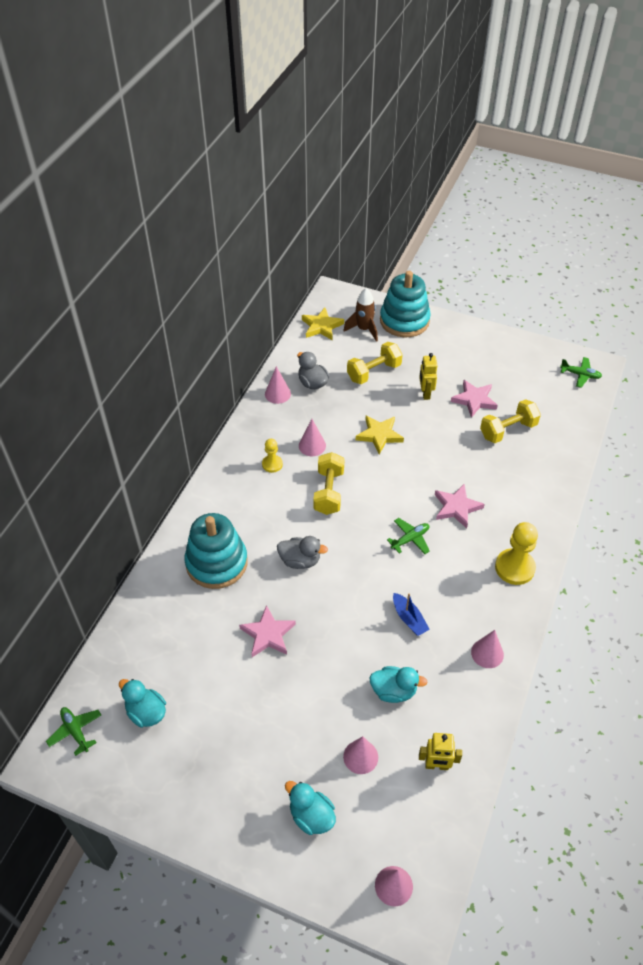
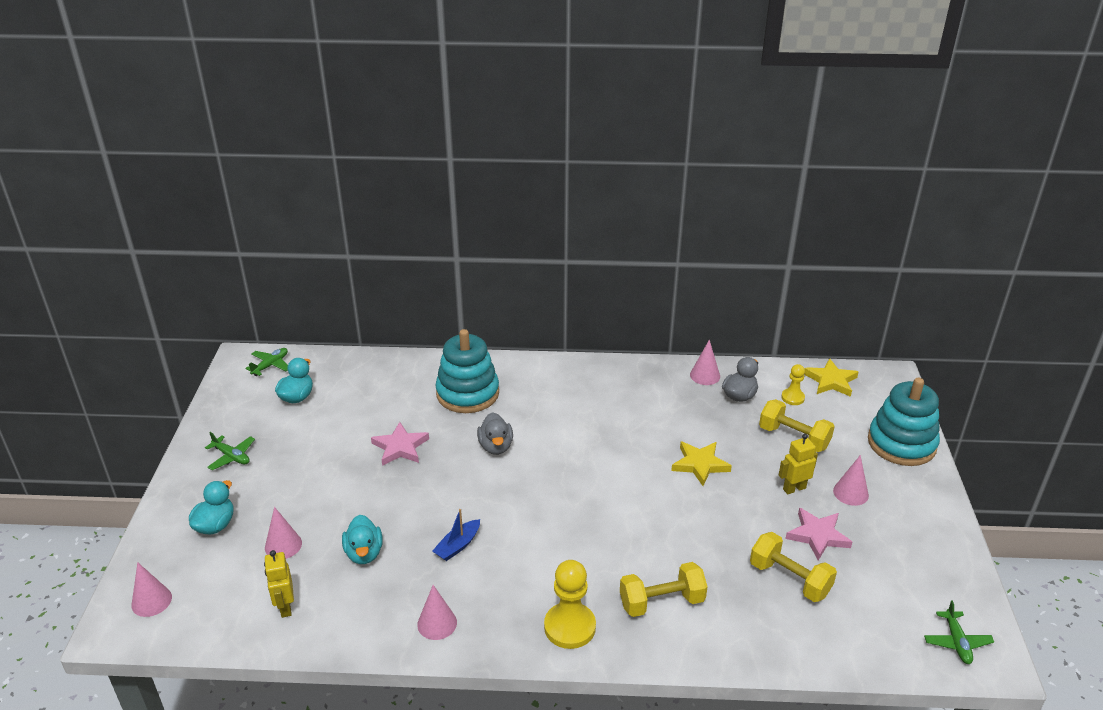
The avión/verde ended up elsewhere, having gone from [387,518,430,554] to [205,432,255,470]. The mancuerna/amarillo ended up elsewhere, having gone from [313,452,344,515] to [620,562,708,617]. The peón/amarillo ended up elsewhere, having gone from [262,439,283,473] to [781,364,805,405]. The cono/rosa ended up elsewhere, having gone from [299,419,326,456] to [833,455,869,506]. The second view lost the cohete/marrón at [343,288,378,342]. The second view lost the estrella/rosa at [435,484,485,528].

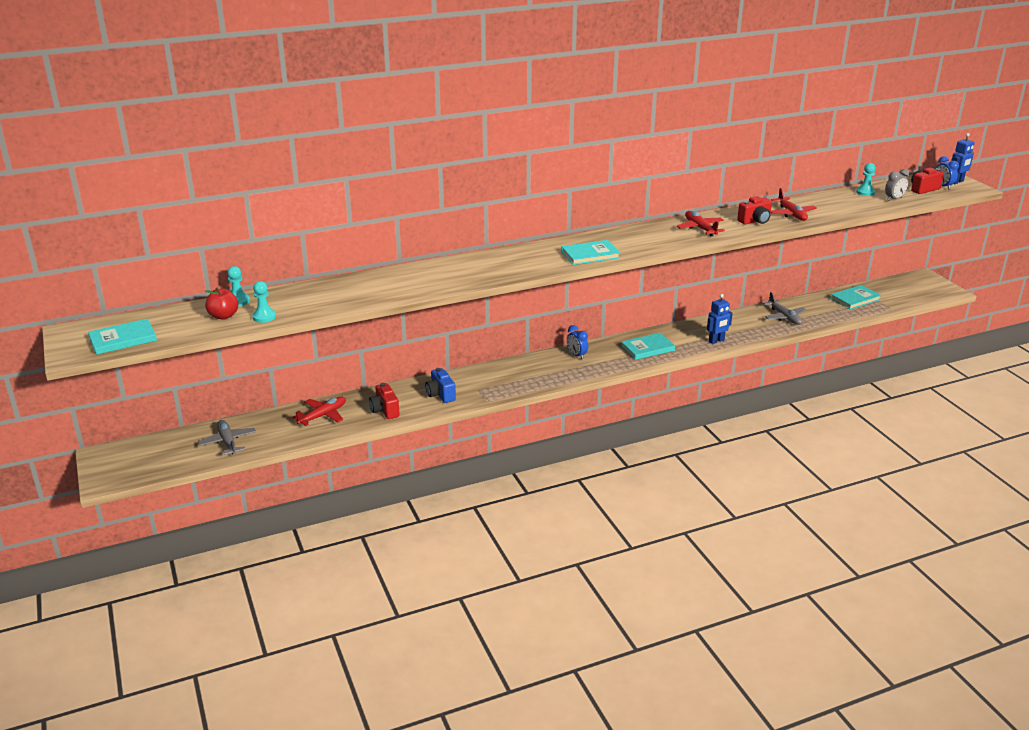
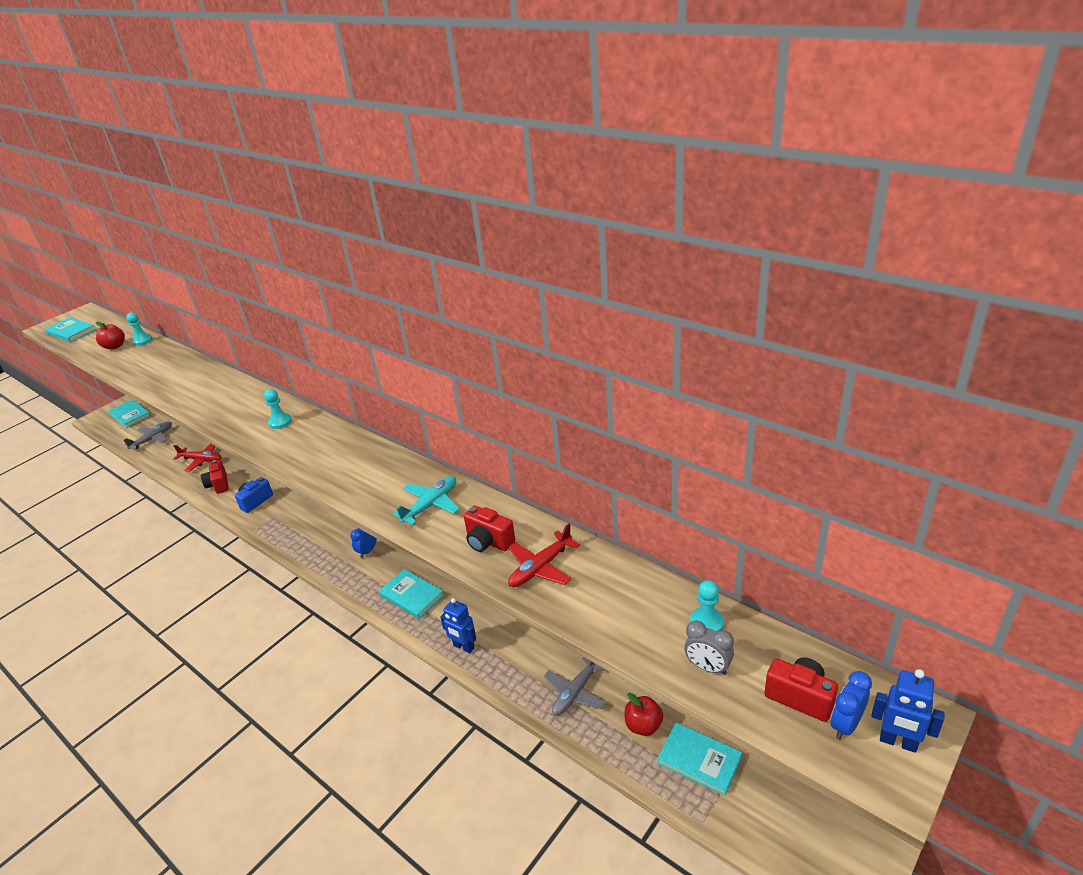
The libro/turquesa ended up elsewhere, having gone from [561,240,620,265] to [108,400,151,428]. The cámara/rojo at [369,383,400,419] ended up facing another way, 60 degrees counterclockwise from before. The peón/turquesa ended up elsewhere, having gone from [252,281,276,323] to [264,389,292,429]. What was the avión/rojo at [677,211,725,236] turned into the avión/turquesa at [393,476,460,525]. The second view gained the manzana/rojo at [624,693,663,736].

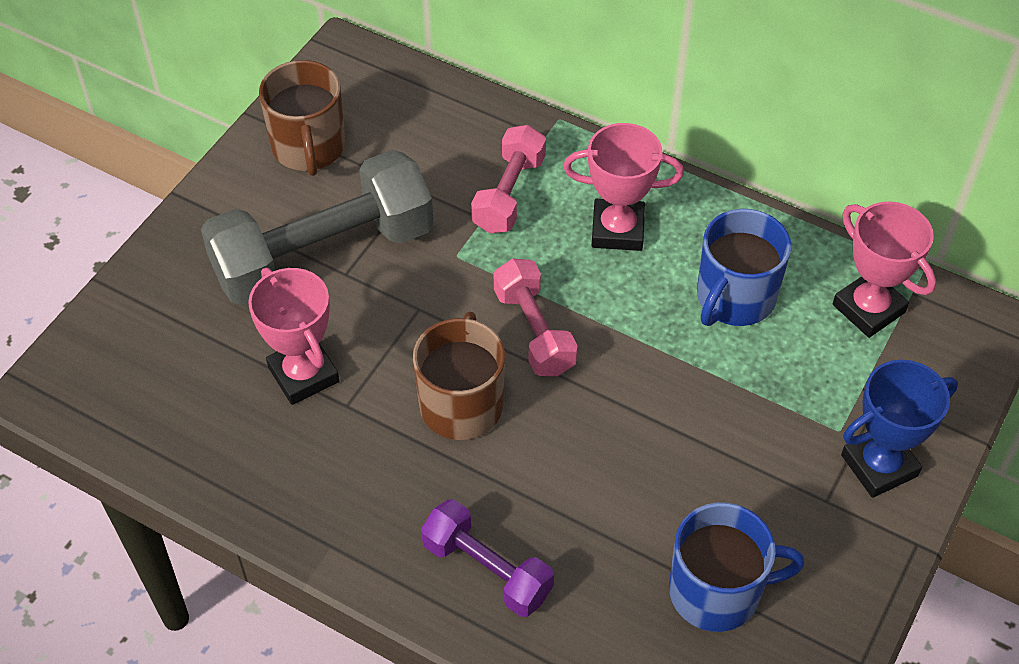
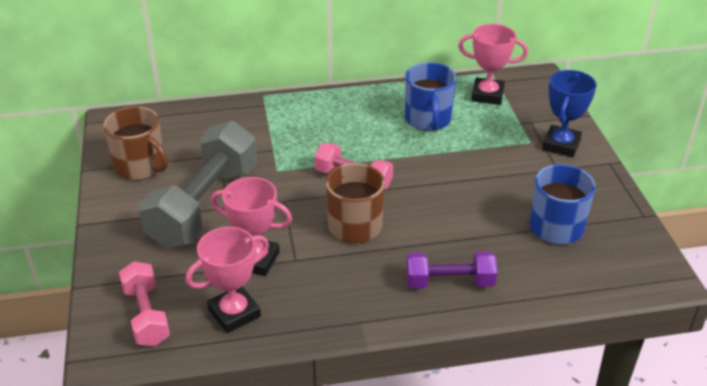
The mancuerna/rosa ended up elsewhere, having gone from [471,125,546,233] to [119,261,170,346]. The trofeo/rosa ended up elsewhere, having gone from [563,123,684,251] to [186,227,269,333].

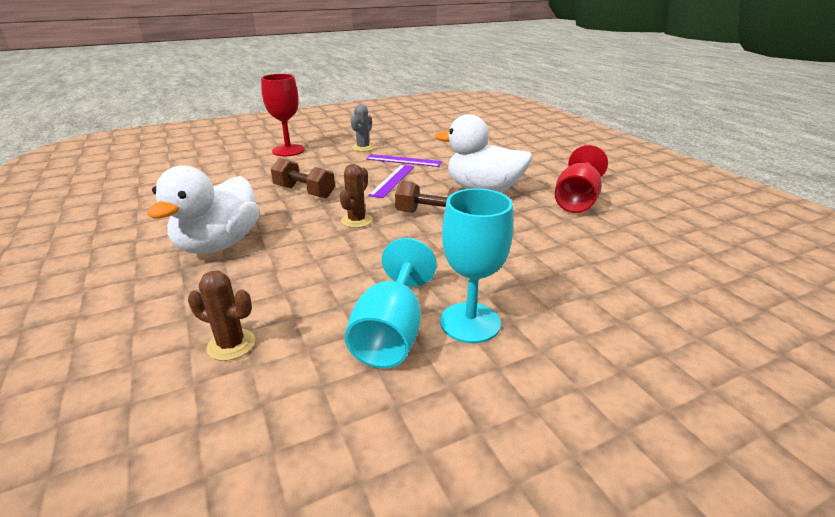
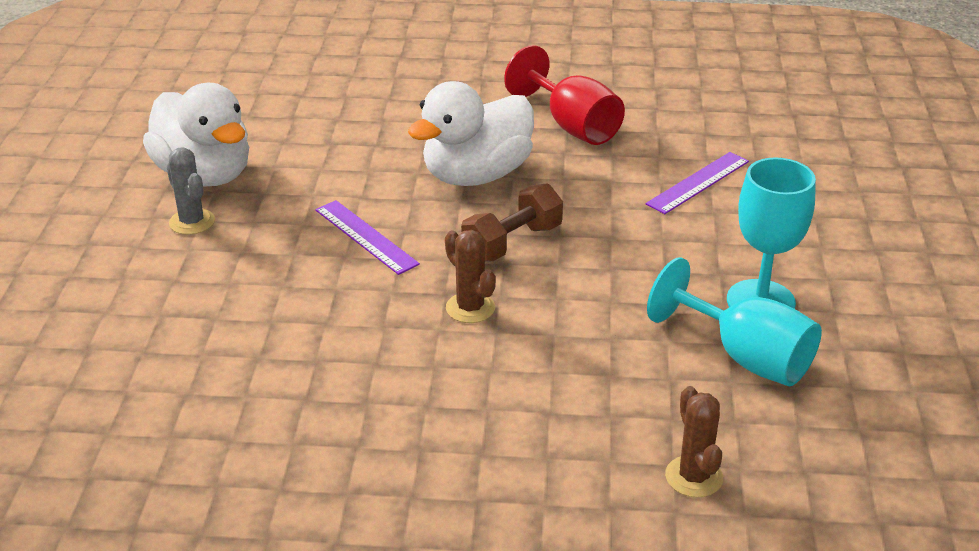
The pato/blanco ended up elsewhere, having gone from [147,165,260,254] to [143,83,249,187]. The regla/morado ended up elsewhere, having gone from [366,154,442,167] to [646,152,749,214]. The cactus/marrón at [188,271,255,361] ended up facing another way, 60 degrees counterclockwise from before. The second view lost the copa/rojo at [261,74,305,156]. The second view lost the mancuerna/marrón at [271,158,335,198].

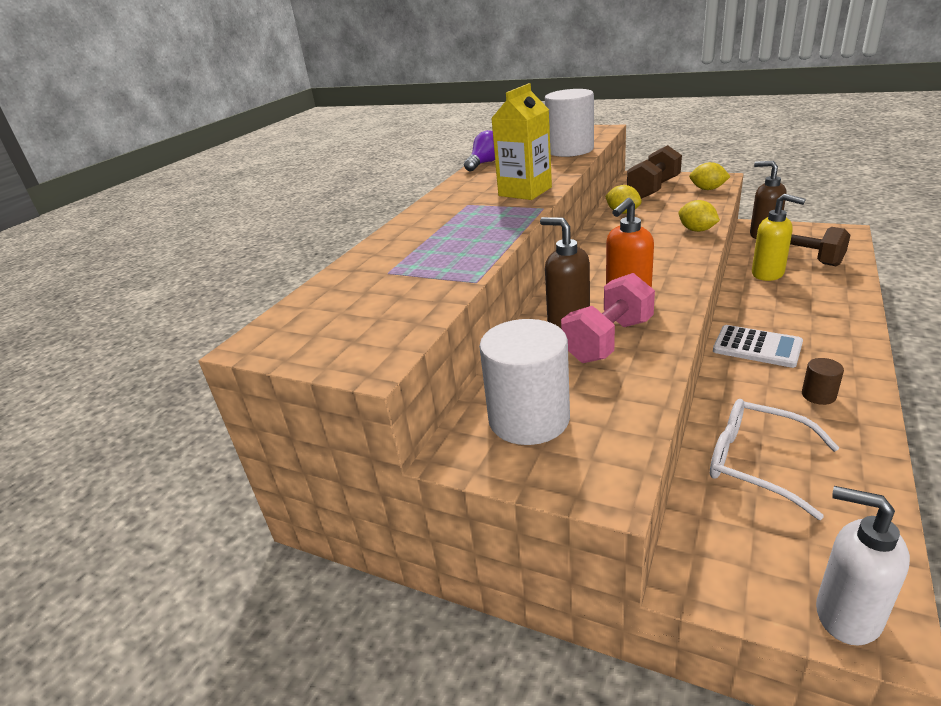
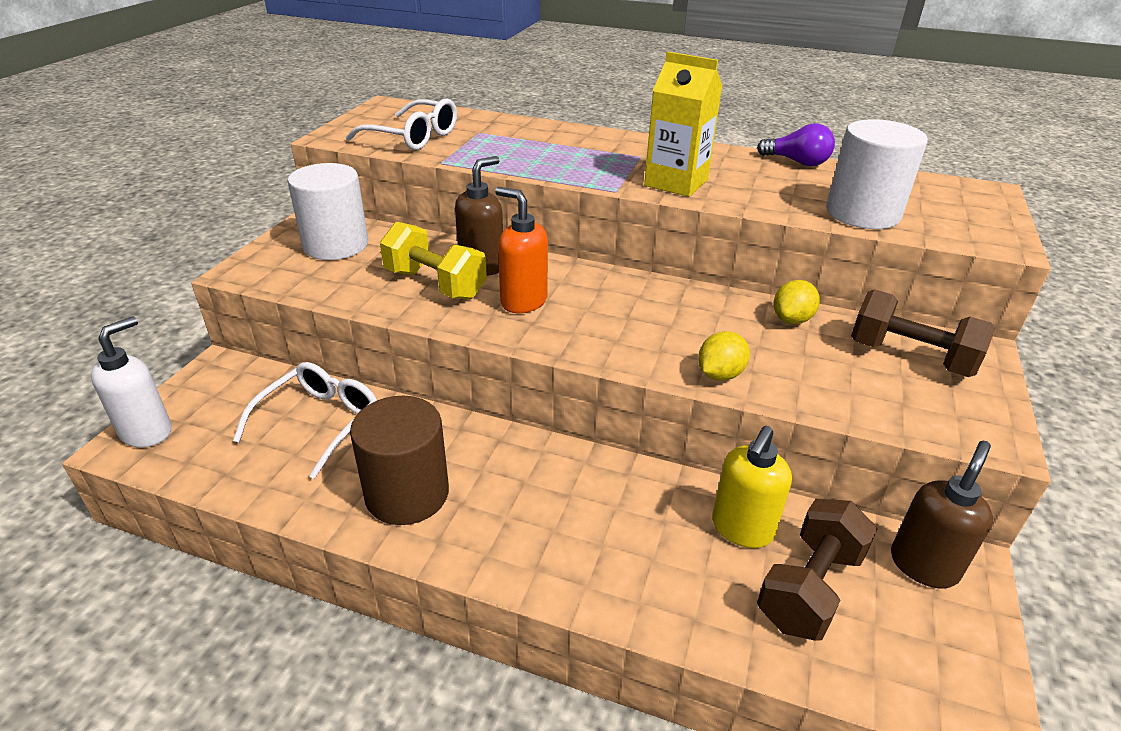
The second view gained the gafas/blanco at [346,98,457,150]. The size of the cilindro/marrón at [802,358,844,405] changed by a factor of 2.21. What was the mancuerna/rosa at [561,273,655,363] turned into the mancuerna/amarillo at [380,222,487,300]. The second view lost the limón/amarillo at [689,162,731,190]. The second view lost the calculadora/blanco at [713,325,803,368].

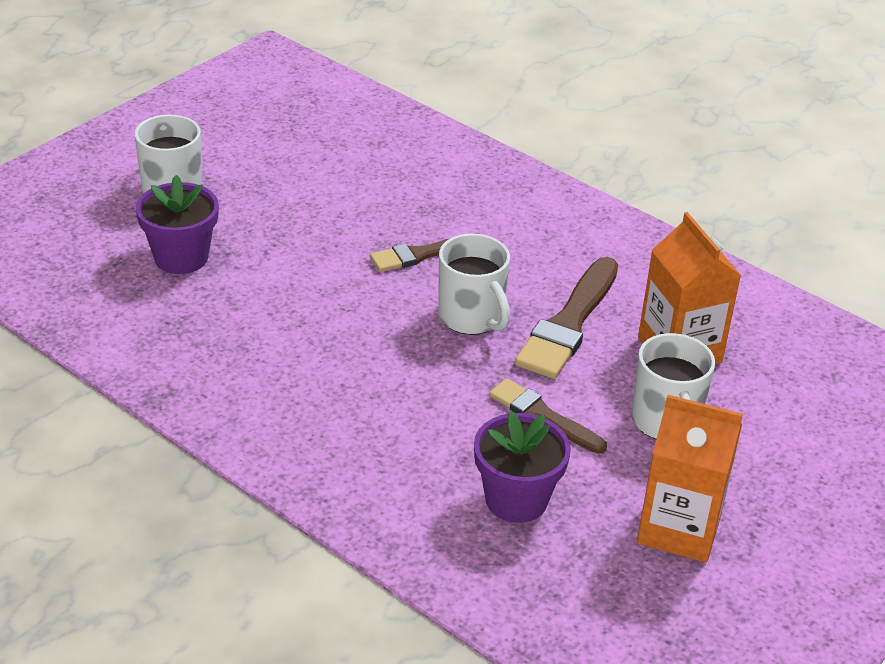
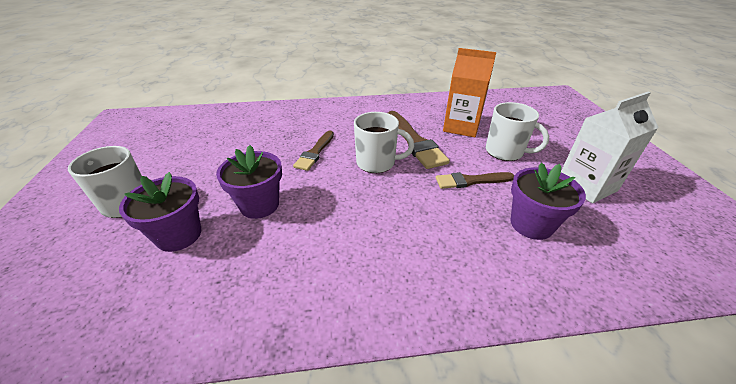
The second view gained the maceta/morado at [216,145,282,219]. What was the cartón de leche/naranja at [637,395,743,563] turned into the cartón de leche/blanco at [561,92,659,203].

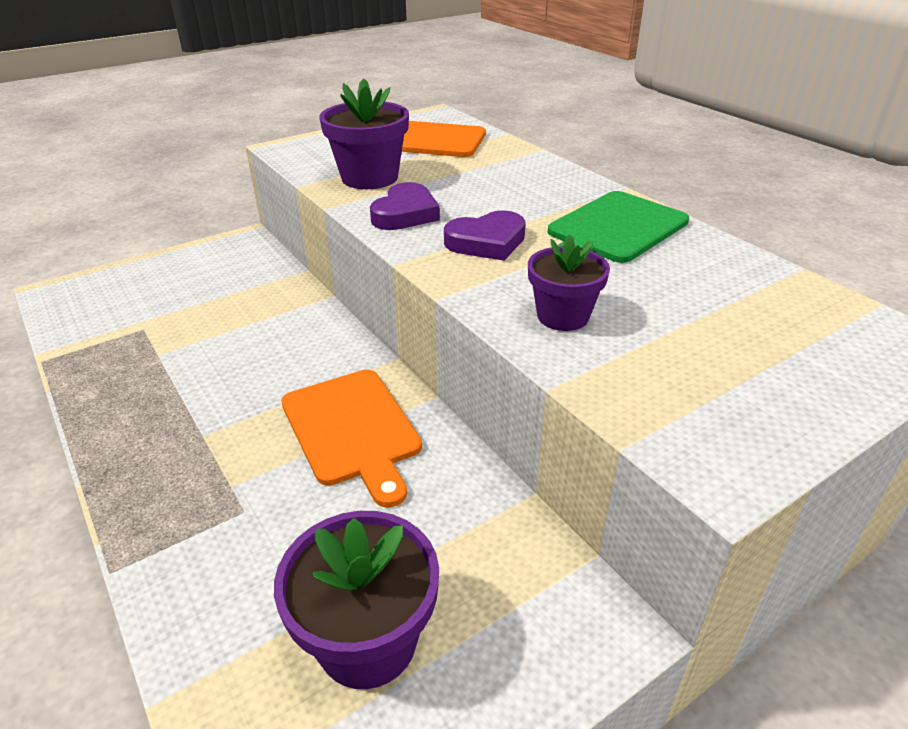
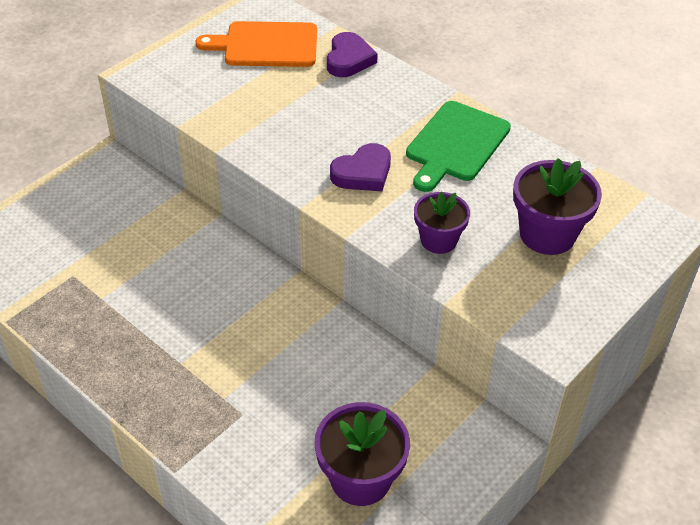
The corazón/morado ended up elsewhere, having gone from [370,182,440,230] to [327,32,378,77]. The maceta/morado ended up elsewhere, having gone from [319,78,409,189] to [513,158,602,255]. The second view lost the tabla de cortar/naranja at [281,370,422,508].

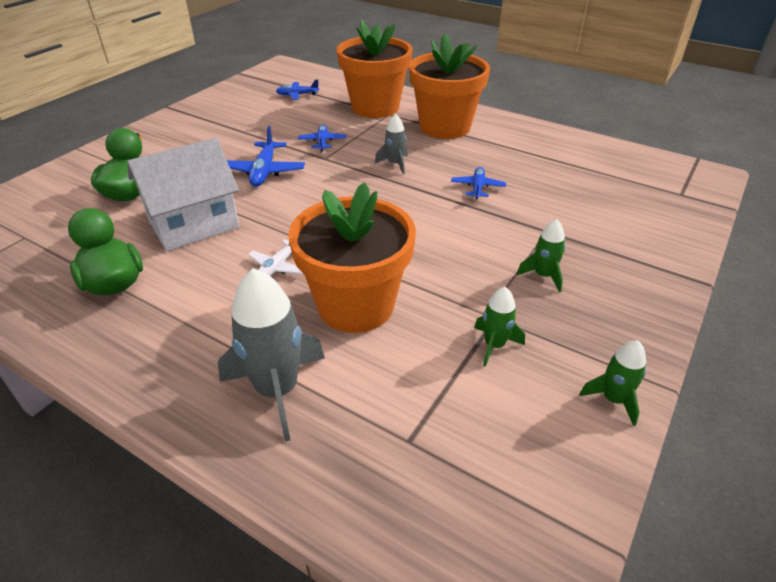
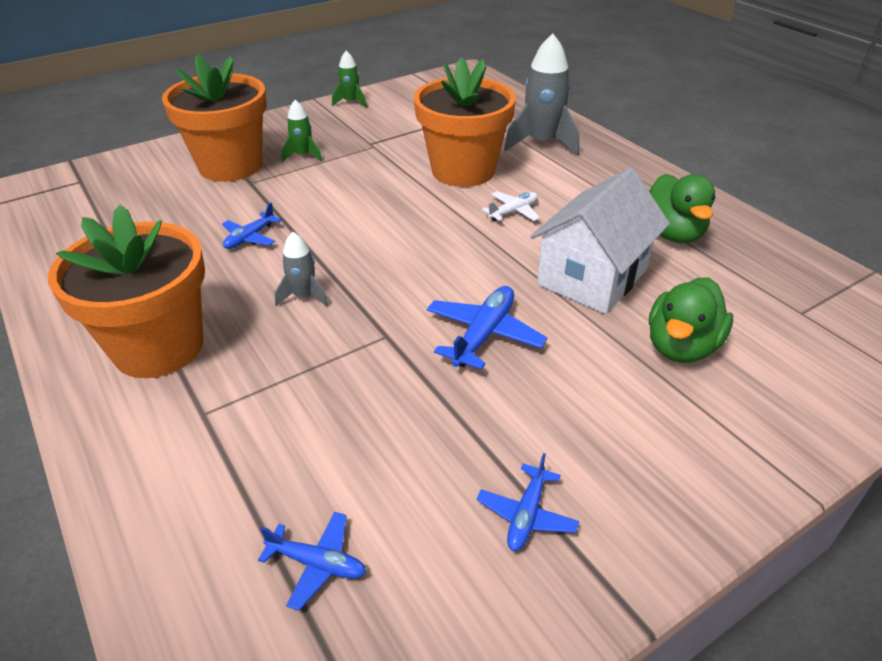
The maceta/naranja ended up elsewhere, having gone from [337,20,413,118] to [162,54,267,182]. The avión/azul ended up elsewhere, having gone from [298,124,347,152] to [477,453,579,551]. The casa/blanco at [127,138,239,251] ended up facing another way, 45 degrees counterclockwise from before. The second view lost the cohete/verde at [474,287,525,367].

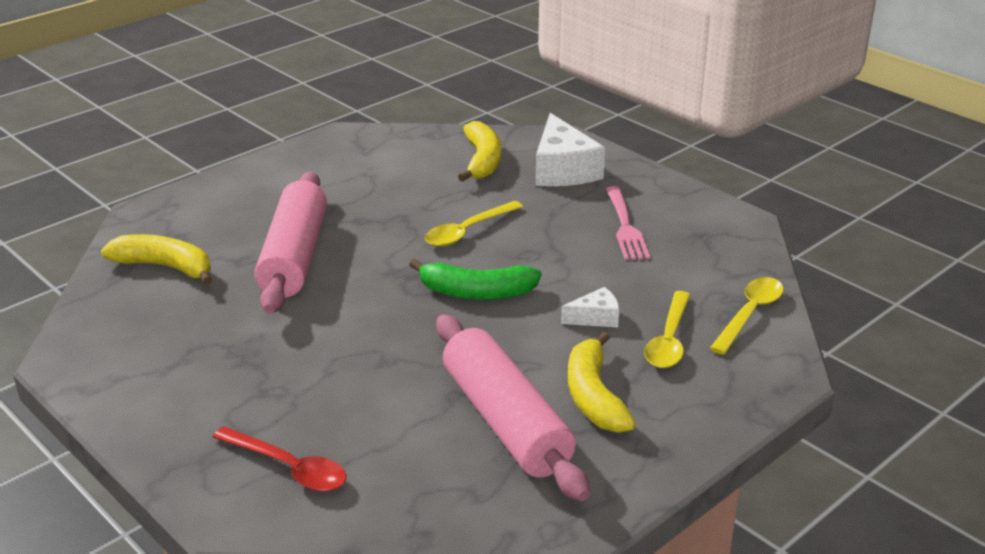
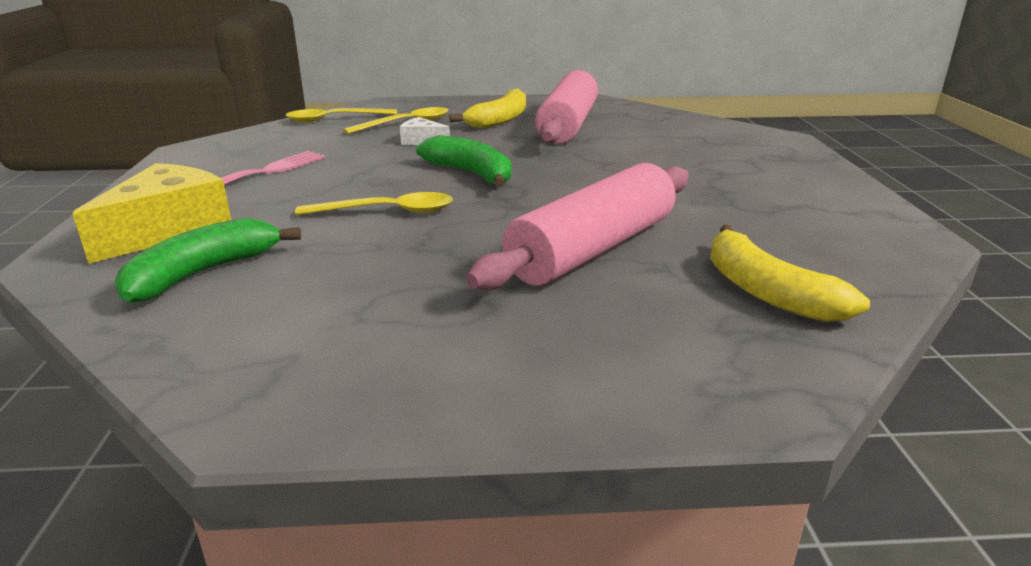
What was the queso/blanco at [535,113,605,186] turned into the queso/amarillo at [72,163,231,264]. What was the plátano/amarillo at [458,121,501,182] turned into the plátano/verde at [114,218,301,303]. The second view lost the cuchara/rojo at [213,426,346,492].

